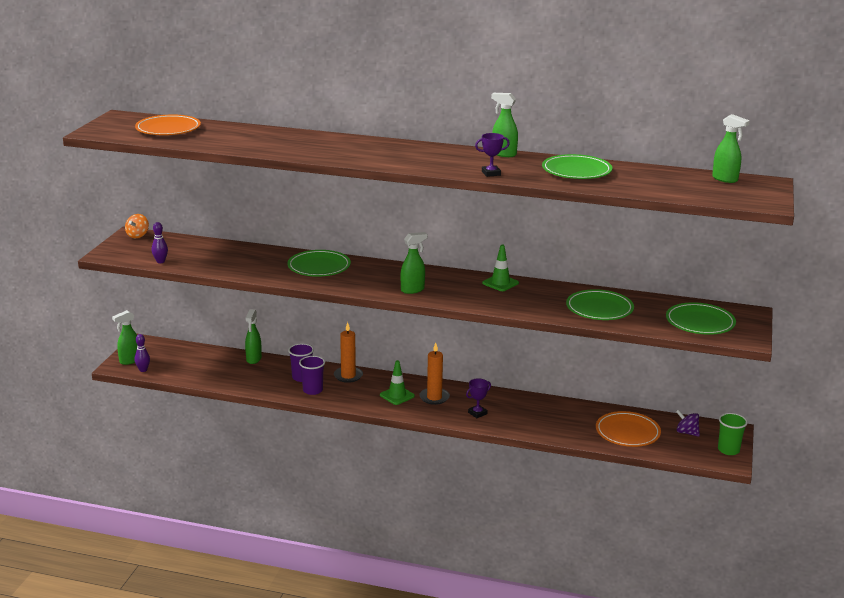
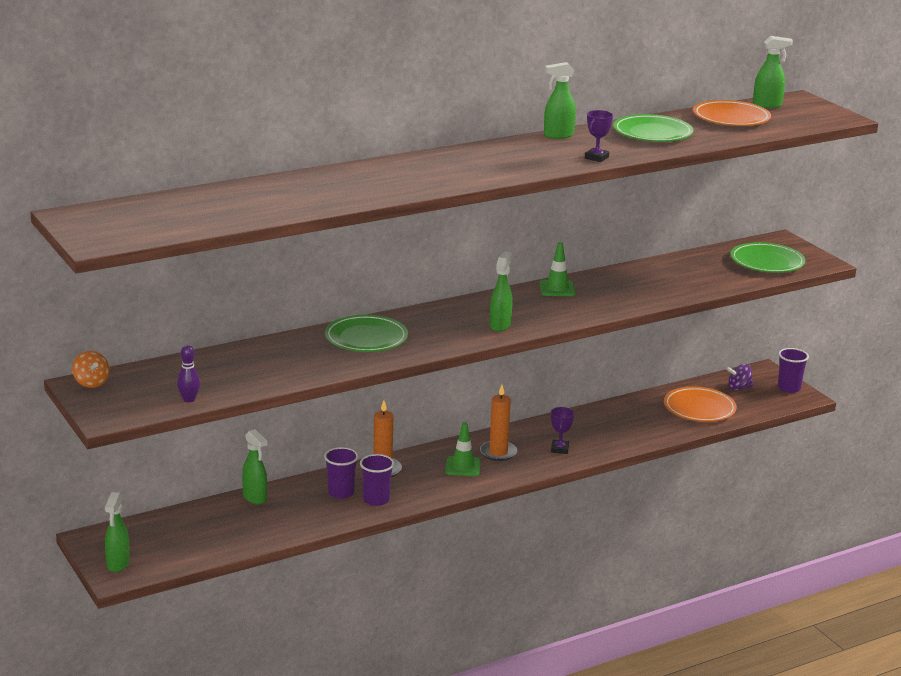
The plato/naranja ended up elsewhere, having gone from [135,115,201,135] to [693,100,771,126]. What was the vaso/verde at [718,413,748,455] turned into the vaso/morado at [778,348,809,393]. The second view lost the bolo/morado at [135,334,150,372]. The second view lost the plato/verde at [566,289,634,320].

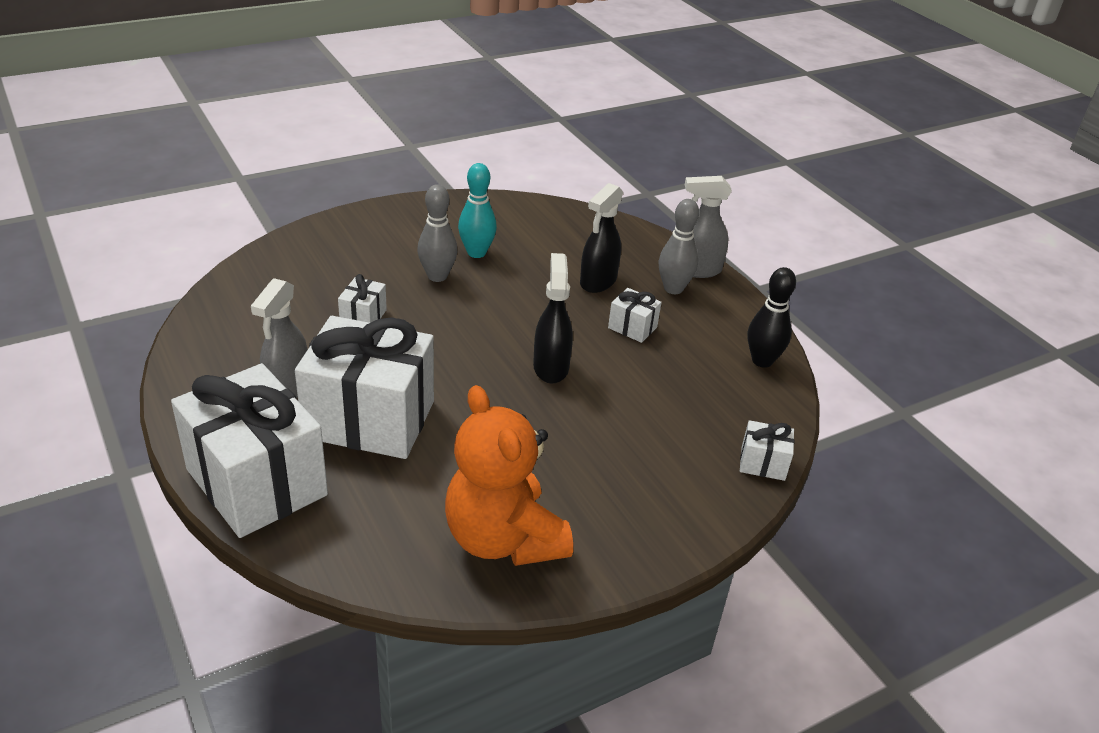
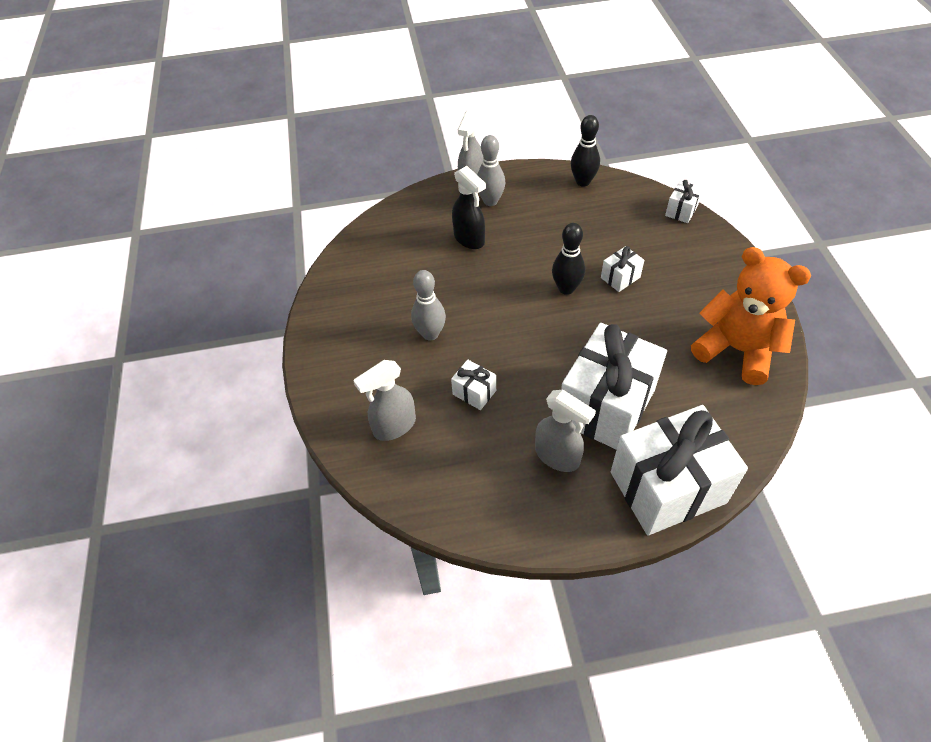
The second view gained the pulverizador/gris at [353,360,416,441]. Where the pulverizador/negro stood at [533,253,573,384], the bolo/negro came to stand at [552,223,585,295]. The regalo/blanco ended up elsewhere, having gone from [608,288,662,343] to [601,246,644,292]. The osito/naranja at [445,385,573,566] ended up facing another way, 135 degrees counterclockwise from before. The second view lost the bolo/turquesa at [458,163,497,258].

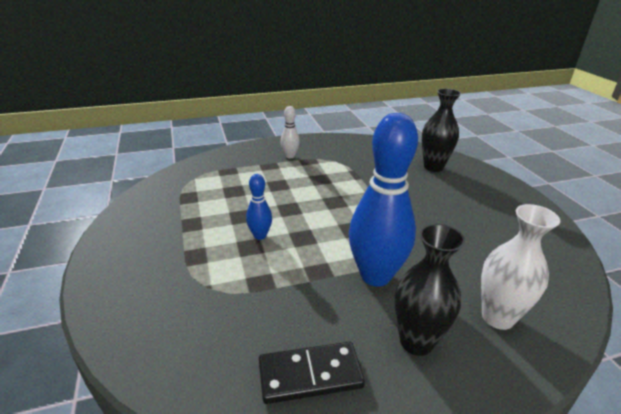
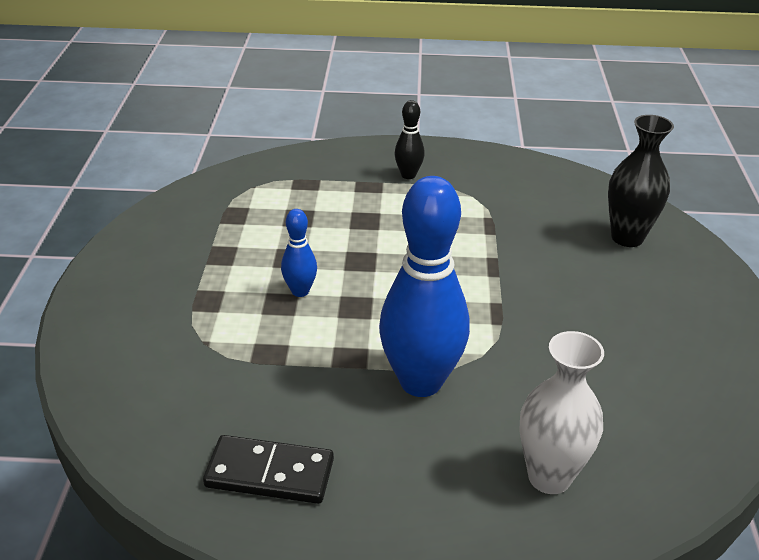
What was the bolo/blanco at [281,106,300,158] turned into the bolo/negro at [395,100,425,179]. The second view lost the florero/negro at [394,224,465,356].

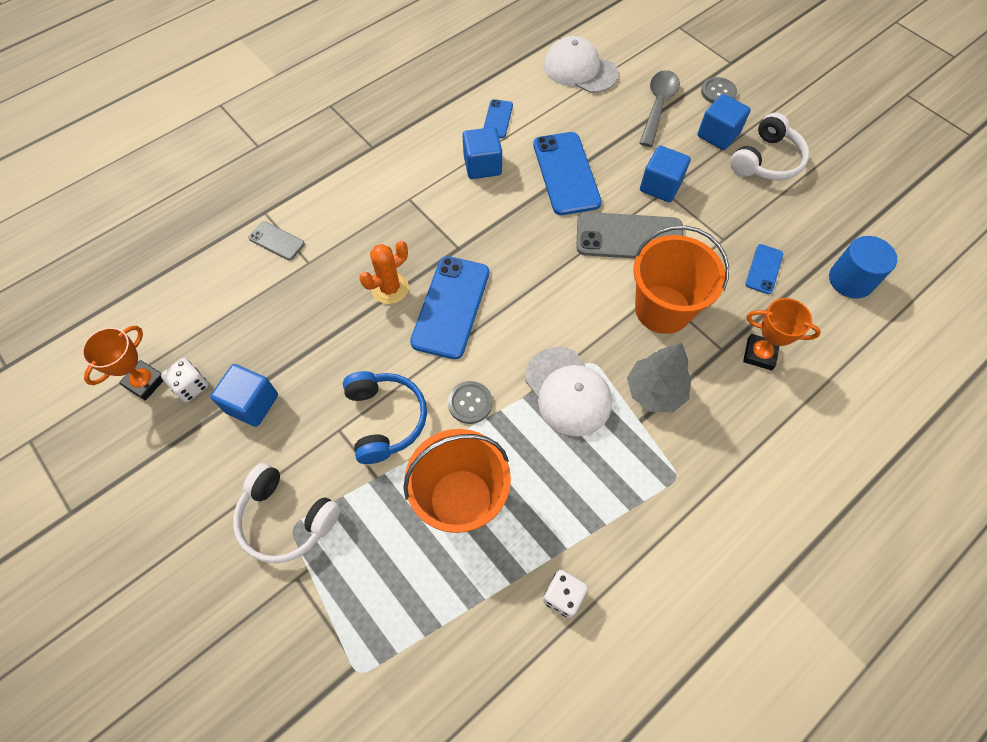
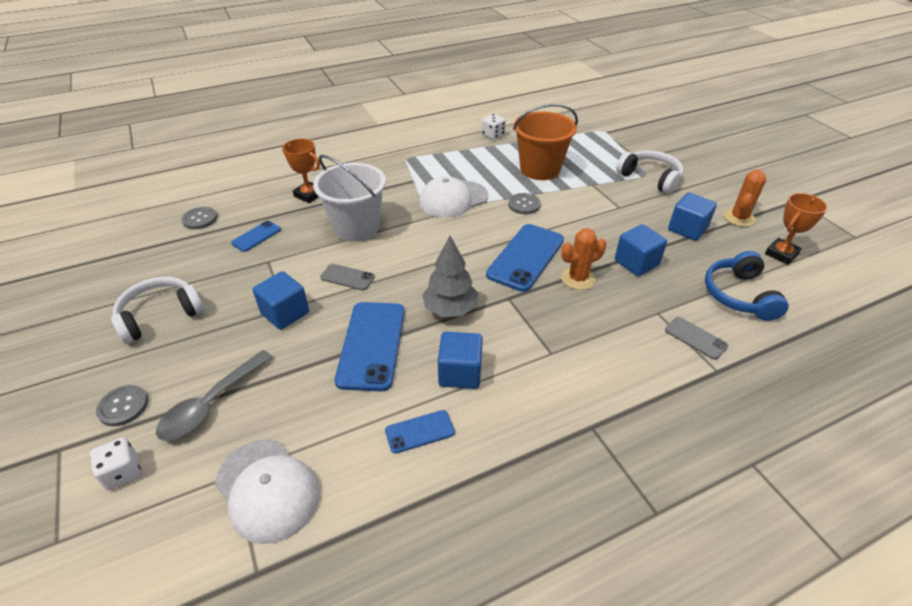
The dado/blanco ended up elsewhere, having gone from [161,358,209,402] to [90,437,141,490]. Where the cilindro/azul stood at [829,236,897,298], the botón/gris came to stand at [181,207,217,229]. What was the balde/naranja at [633,226,729,334] turned into the balde/blanco at [313,155,386,242]. The size of the móvil/gris at [576,212,683,259] changed by a factor of 0.51. The móvil/azul at [483,99,513,138] ended up facing another way, 45 degrees clockwise from before. The gorra/blanco at [525,347,612,436] ended up facing another way, 105 degrees counterclockwise from before. The árbol/gris ended up elsewhere, having gone from [627,342,691,413] to [422,236,478,317]. The cubo/azul ended up elsewhere, having gone from [697,94,751,150] to [615,224,667,276]. The auriculares/azul ended up elsewhere, having gone from [343,371,427,464] to [705,251,788,321]. The second view gained the cactus/naranja at [724,169,766,227].

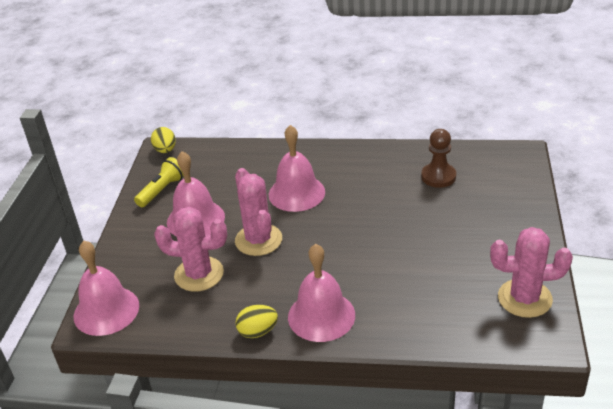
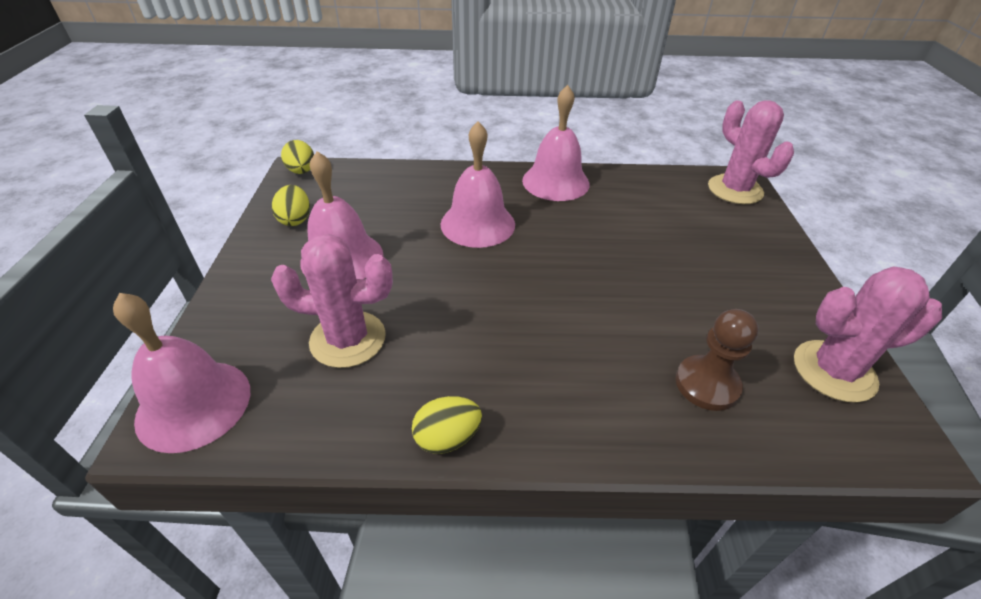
Where the lámpara de mano/amarillo stood at [134,157,184,207], the huevo/amarillo came to stand at [272,185,310,226]. The campana/rosa ended up elsewhere, having gone from [288,244,355,342] to [522,85,590,201]. The peón/marrón ended up elsewhere, having gone from [421,129,456,188] to [676,309,759,411]. The cactus/rosa ended up elsewhere, having gone from [235,168,282,256] to [708,100,794,204].

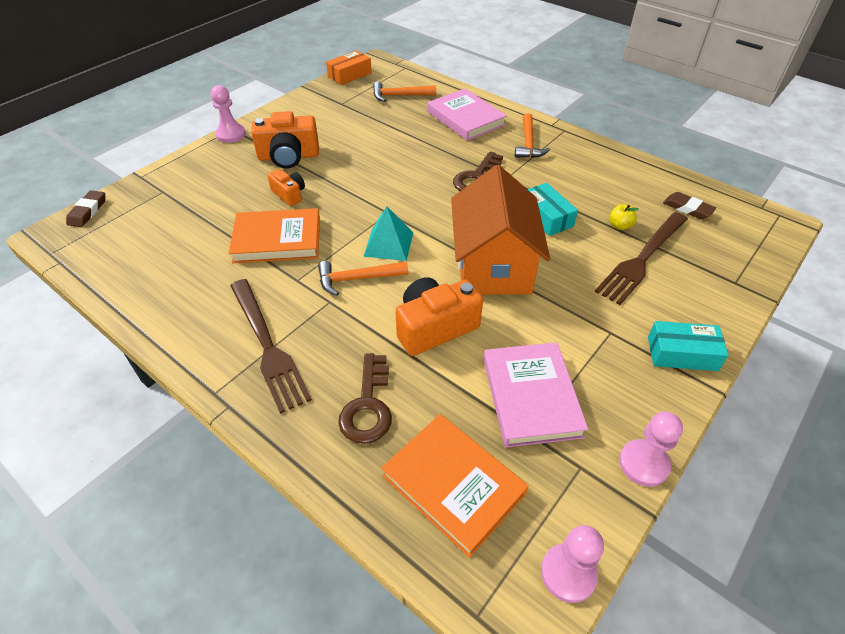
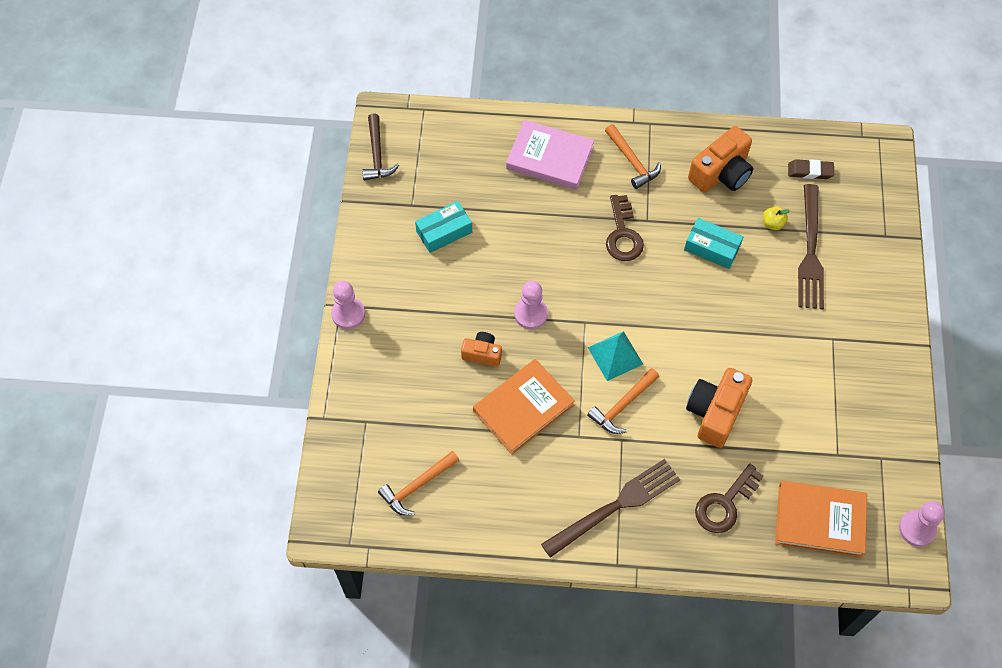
Where the caja/naranja stood at [326,50,372,85], the martillo/marrón came to stand at [362,113,399,180]. The martillo/naranja ended up elsewhere, having gone from [373,81,436,102] to [378,451,459,516]. The caja/turquesa ended up elsewhere, having gone from [648,321,729,371] to [415,201,472,253]. The peón/rosa ended up elsewhere, having gone from [619,412,683,487] to [514,281,548,329]. The tenedor/marrón at [230,279,312,414] ended up facing another way, 60 degrees counterclockwise from before. The cámara/naranja ended up elsewhere, having gone from [251,111,319,168] to [688,126,753,192]. The llave/marrón at [338,353,392,444] ended up facing another way, 75 degrees clockwise from before. The second view lost the goma de borrar/marrón at [66,190,105,227]. The second view lost the casa/naranja at [451,165,550,295]. The second view lost the libro/rosa at [483,342,588,448].

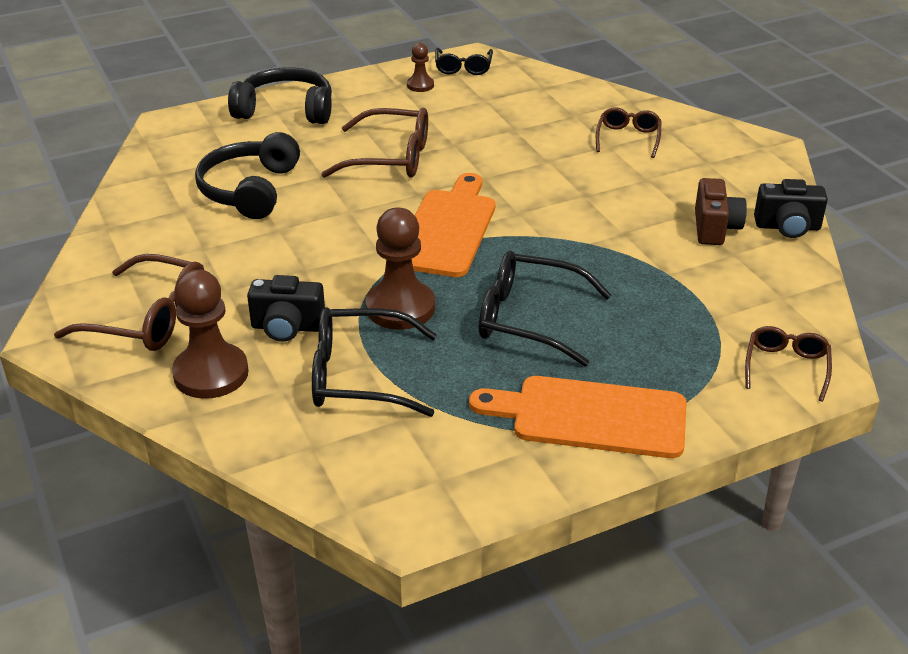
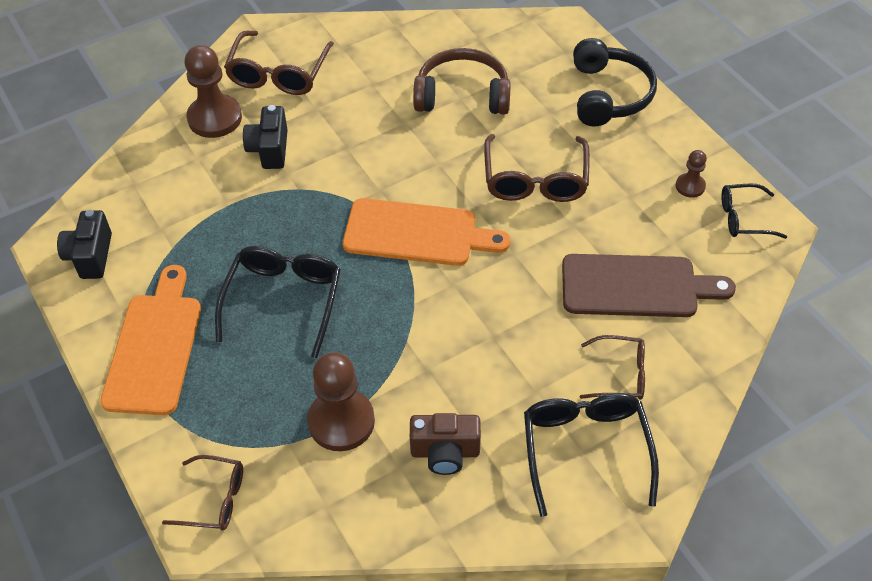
The cámara/negro ended up elsewhere, having gone from [754,179,828,238] to [57,210,112,279]. The peón/marrón ended up elsewhere, having gone from [366,208,435,330] to [307,352,375,451]. What was the auriculares/negro at [195,132,300,219] turned into the auriculares/marrón at [413,48,511,115]. The gafas/negro ended up elsewhere, having gone from [312,307,437,417] to [524,393,659,517]. The second view gained the tabla de cortar/marrón at [562,254,736,317].

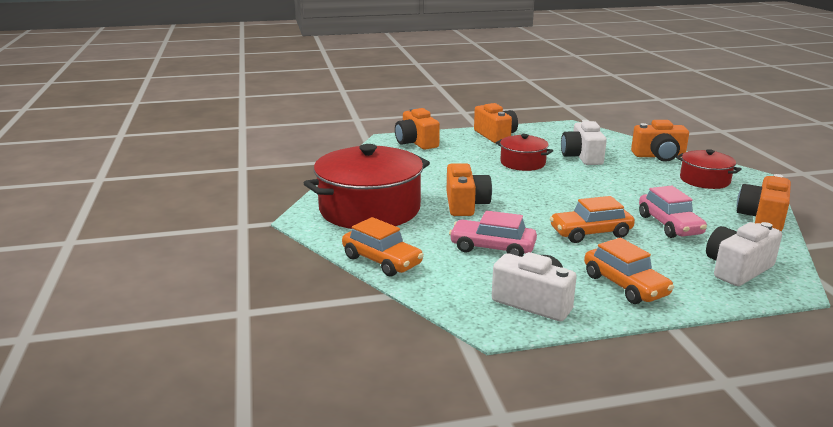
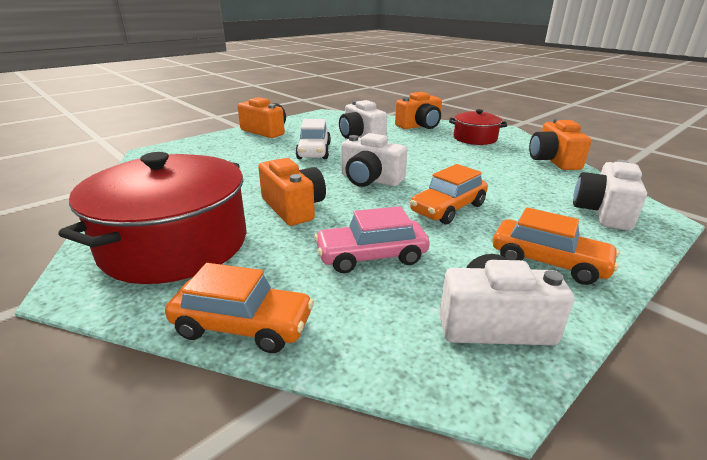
Where the olla/rojo stood at [496,134,553,171], the coche/blanco came to stand at [295,119,331,159]. The second view gained the cámara/blanco at [341,133,407,187]. The second view lost the cámara/naranja at [395,108,440,150]. The second view lost the coche/rosa at [639,186,707,238].

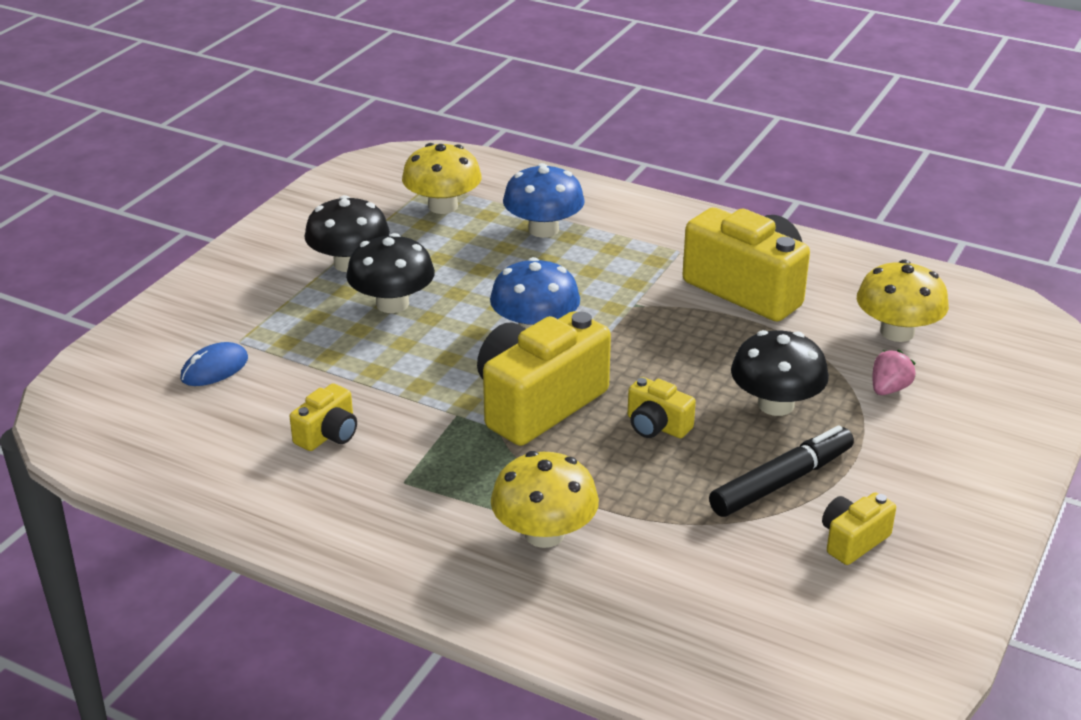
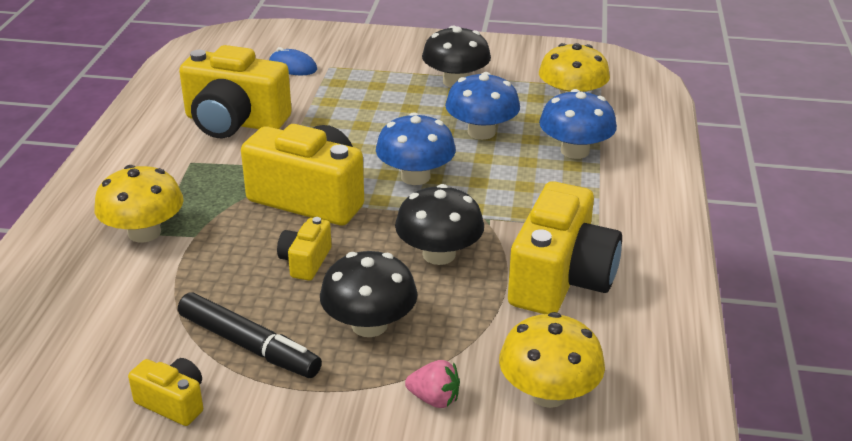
The size of the cámara/amarillo at [290,383,357,451] changed by a factor of 2.09. The seta/negro ended up elsewhere, having gone from [346,233,435,313] to [395,184,484,265]. The second view gained the seta/azul at [445,72,520,140].

